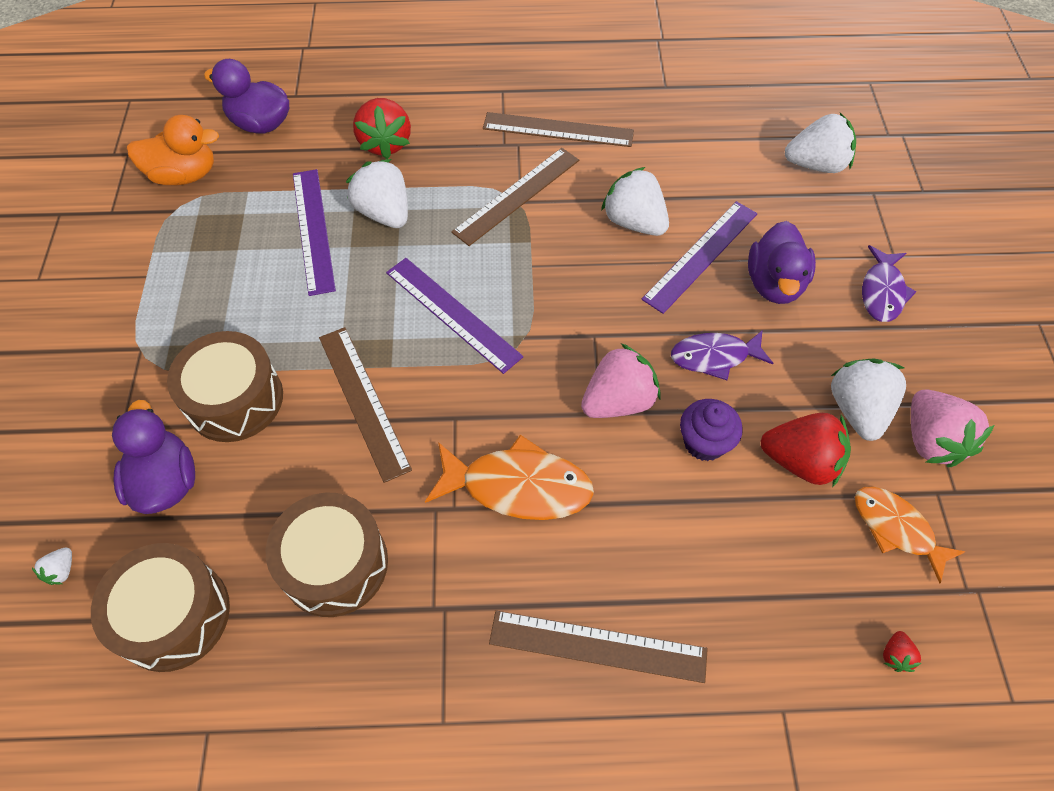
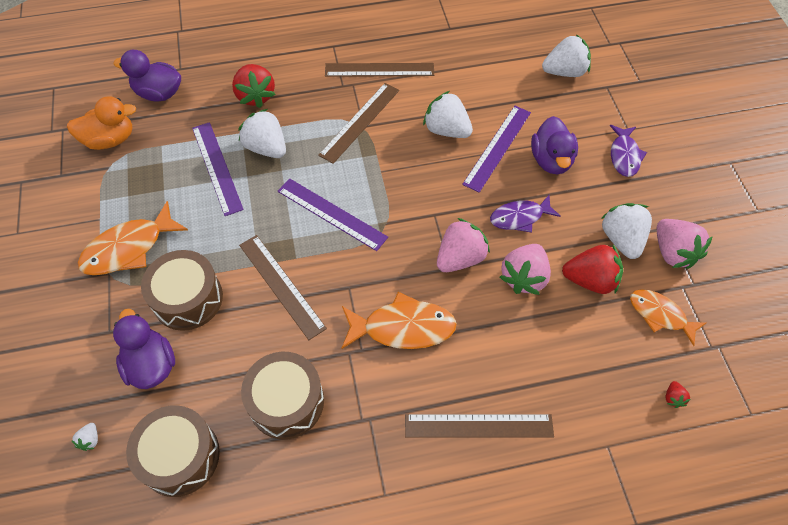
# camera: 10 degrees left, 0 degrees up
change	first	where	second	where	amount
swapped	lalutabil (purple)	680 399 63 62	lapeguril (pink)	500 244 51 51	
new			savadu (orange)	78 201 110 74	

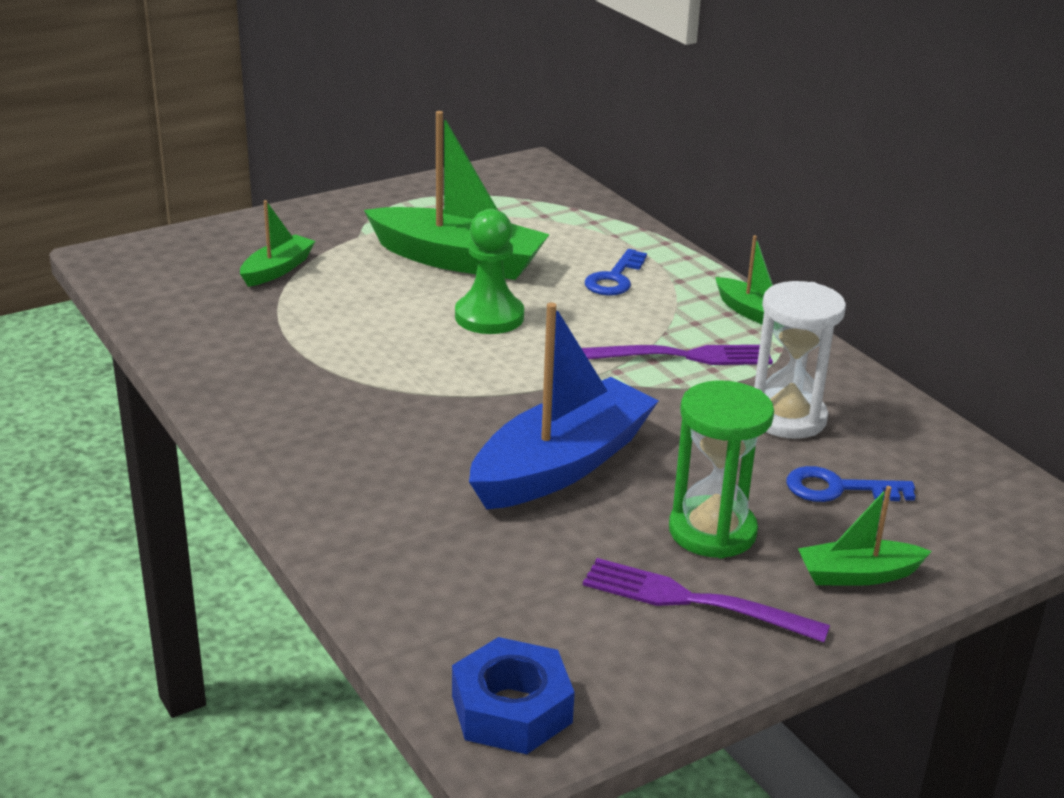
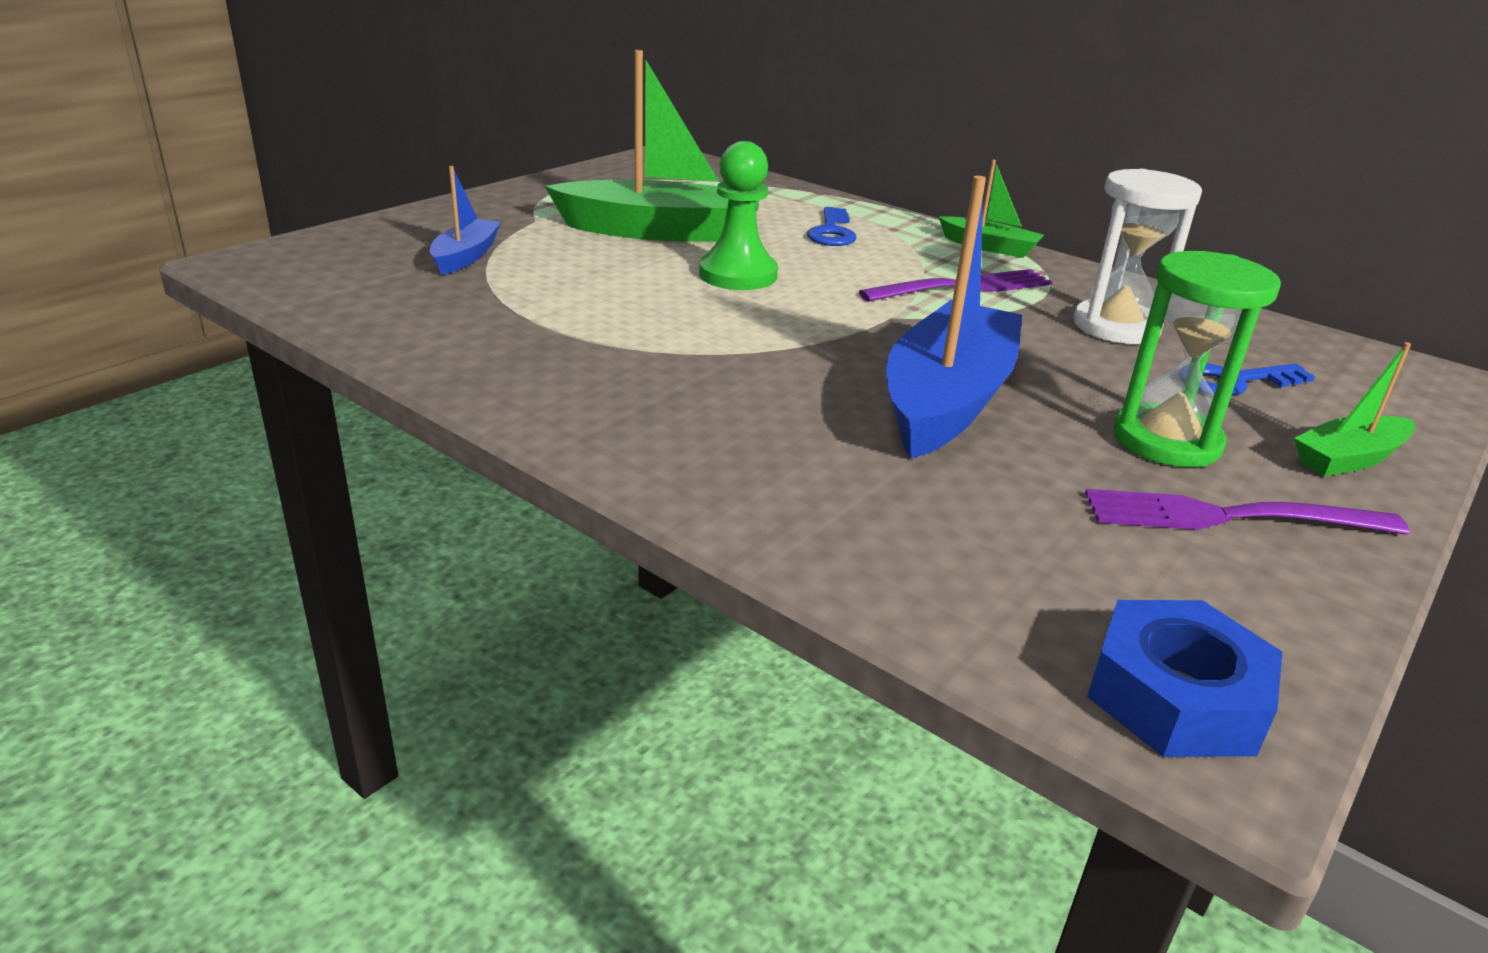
# camera: 20 degrees left, 0 degrees up
change	first	where	second	where	amount
repainted	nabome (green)	240 200 75 87	nabome (blue)	430 166 71 109	

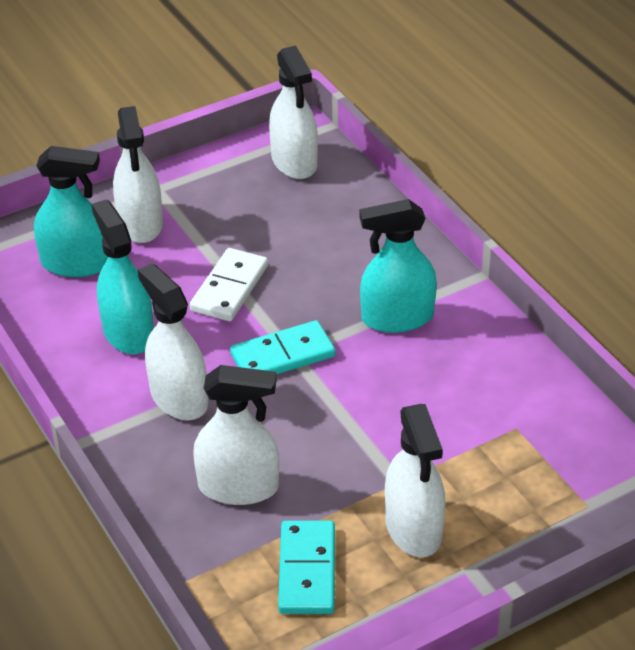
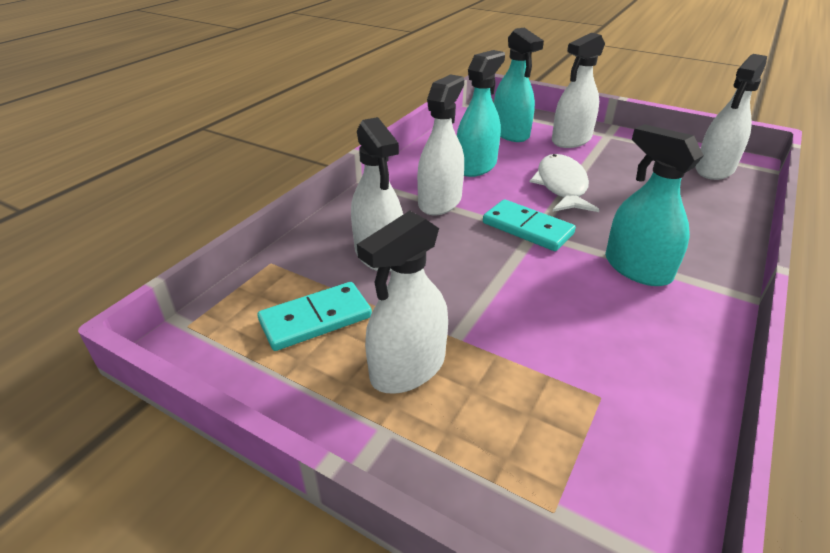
# camera: 60 degrees right, 5 degrees down
change	first	where	second	where	amount
swapped	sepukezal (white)	190 248 78 73	savadu (white)	530 154 70 58	

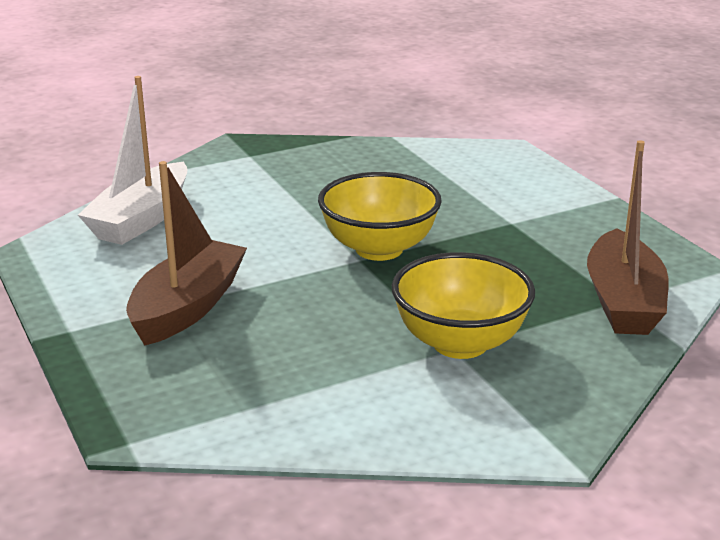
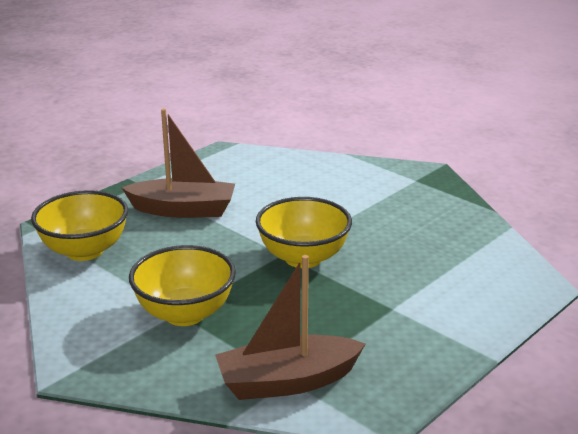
# camera: 70 degrees right, 0 degrees up
change	first	where	second	where	amount
gone	nabome (white)	78 76 110 169			
new			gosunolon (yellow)	31 190 97 71	

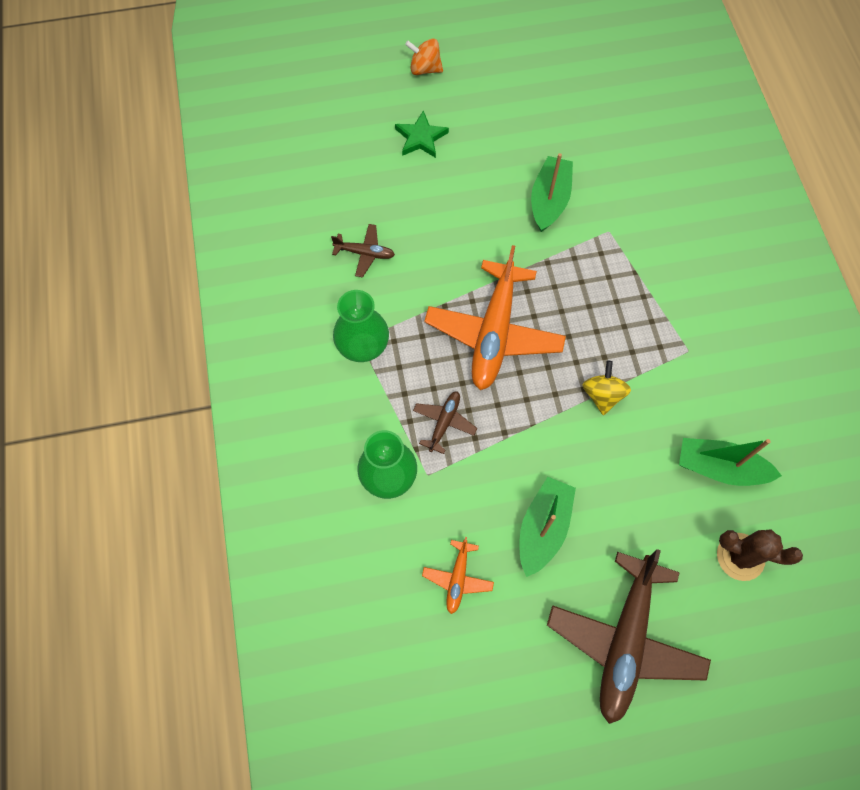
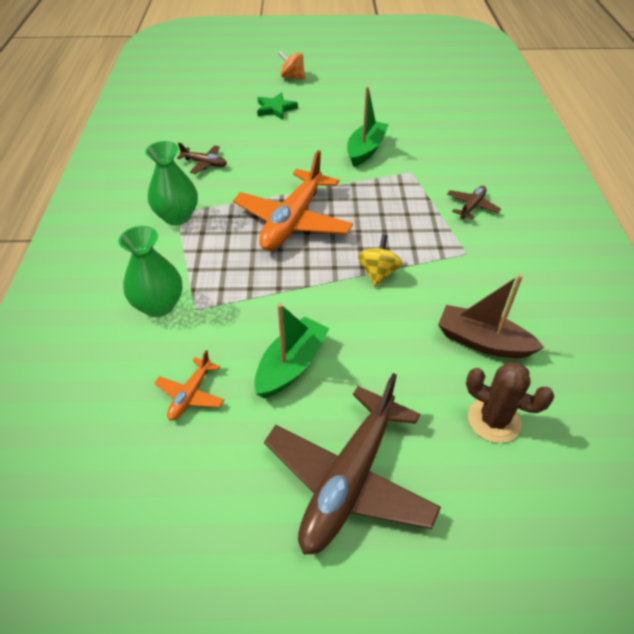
# camera: 10 degrees right, 20 degrees down
change	first	where	second	where	amount
shifted	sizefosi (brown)	413 391 64 63		447 186 54 34	
repainted	nabome (green)	679 438 103 48	nabome (brown)	438 274 106 84	

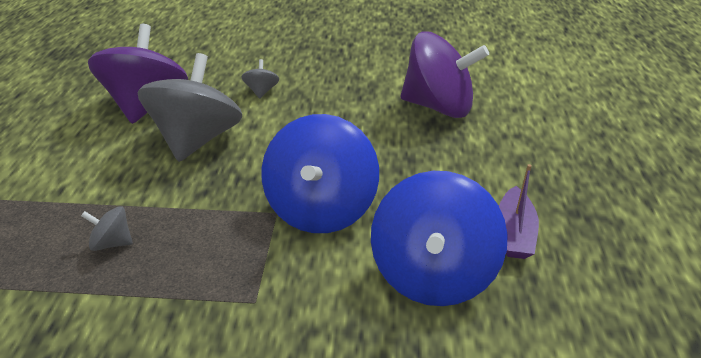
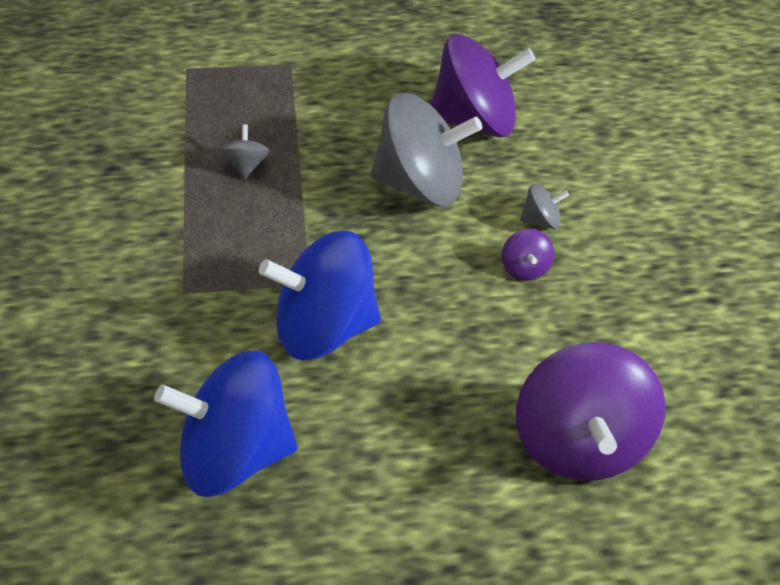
# camera: 75 degrees right, 15 degrees up
change	first	where	second	where	amount
gone	nabome (purple)	499 164 40 95			
new			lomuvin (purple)	502 229 52 51	

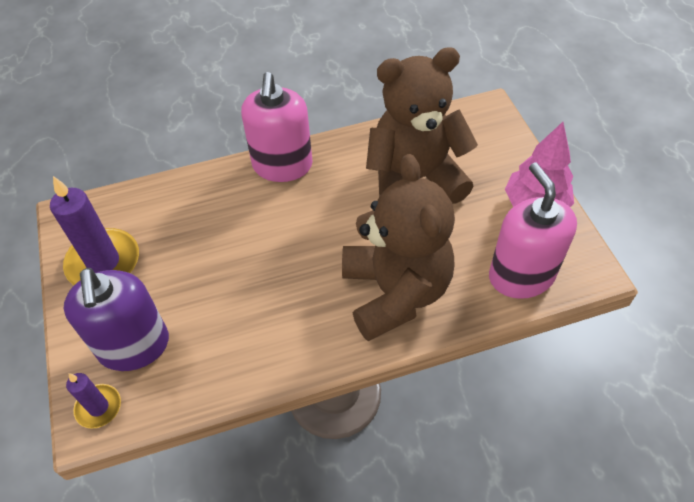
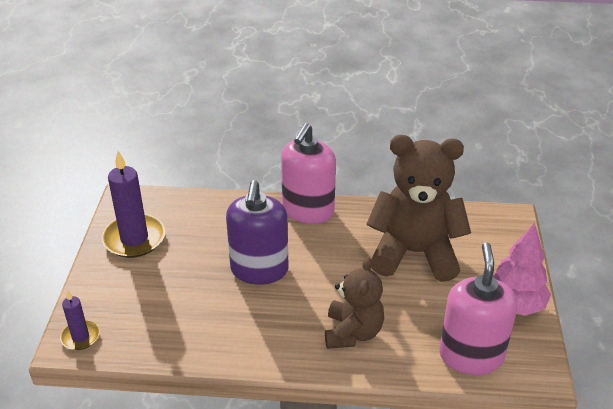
# camera: 20 degrees right, 15 degrees down
change	first	where	second	where	amount
scaled	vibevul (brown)	342 154 113 187		325 257 59 92	x0.61
shifted	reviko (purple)	64 268 105 103		226 180 63 105	

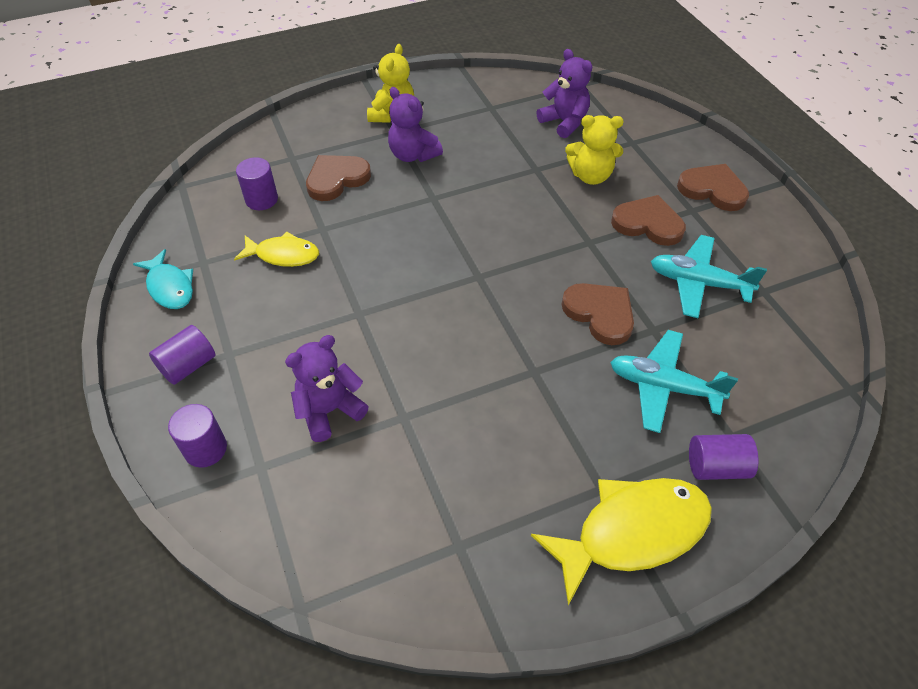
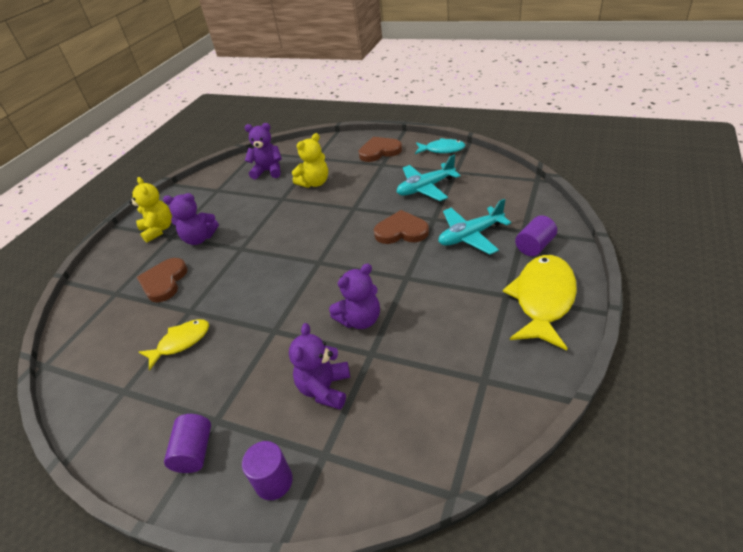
# camera: 40 degrees left, 10 degrees down
change	first	where	second	where	amount
gone	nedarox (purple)	236 157 42 53			
gone	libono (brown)	611 195 75 51			
shifted	savadu (turquoise)	133 249 60 60		415 138 51 16	
new			vibevul (purple)	329 264 51 65	

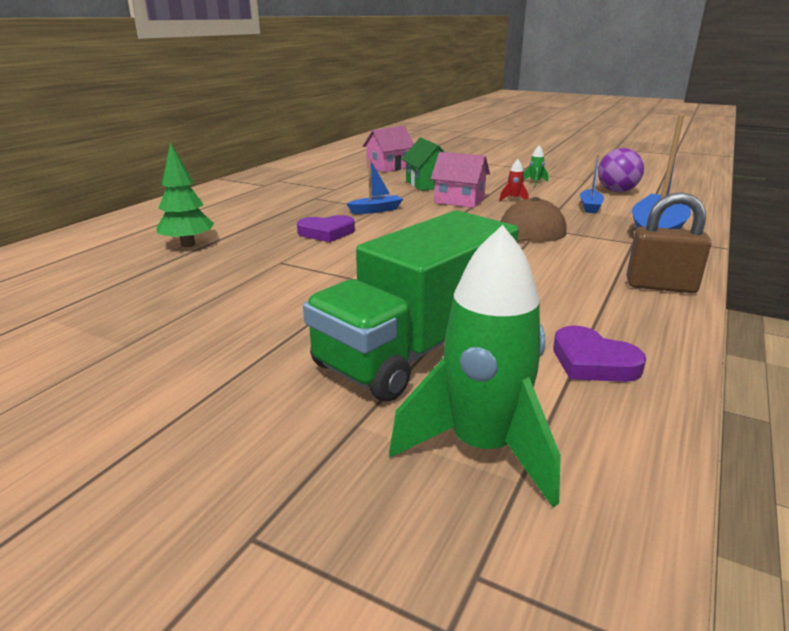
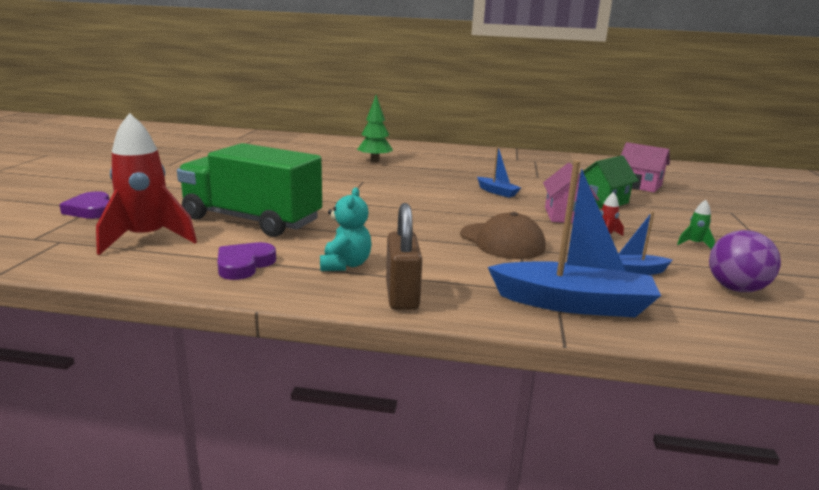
# camera: 70 degrees right, 5 degrees down
change	first	where	second	where	amount
shifted	libono (purple)	297 215 58 27		59 191 50 28	
repainted	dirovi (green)	389 225 172 282	dirovi (red)	96 113 101 142	
new			vibevul (turquoise)	320 187 51 84	

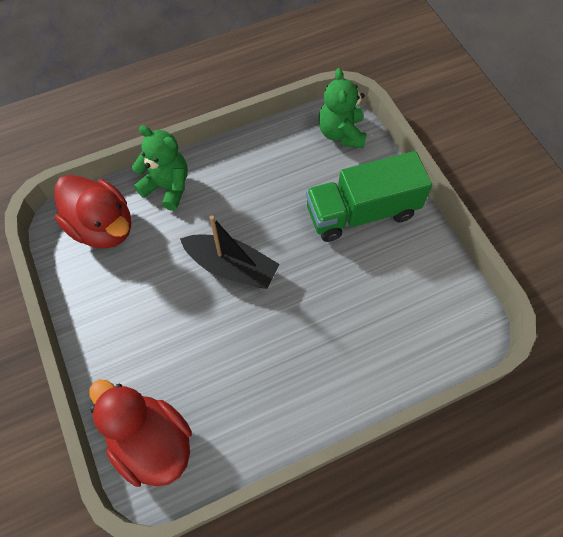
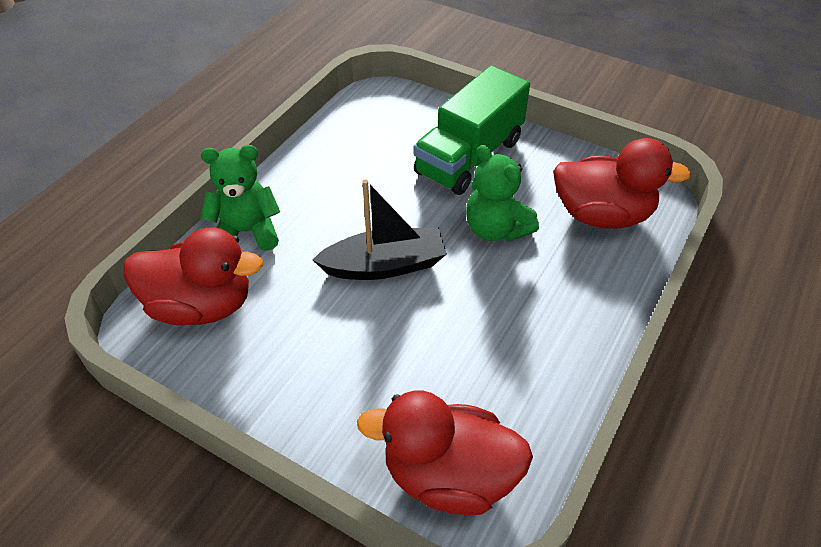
# camera: 35 degrees left, 15 degrees down
change	first	where	second	where	amount
shifted	vibevul (green)	318 68 49 80		466 145 73 97	
new			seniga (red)	553 138 138 91	

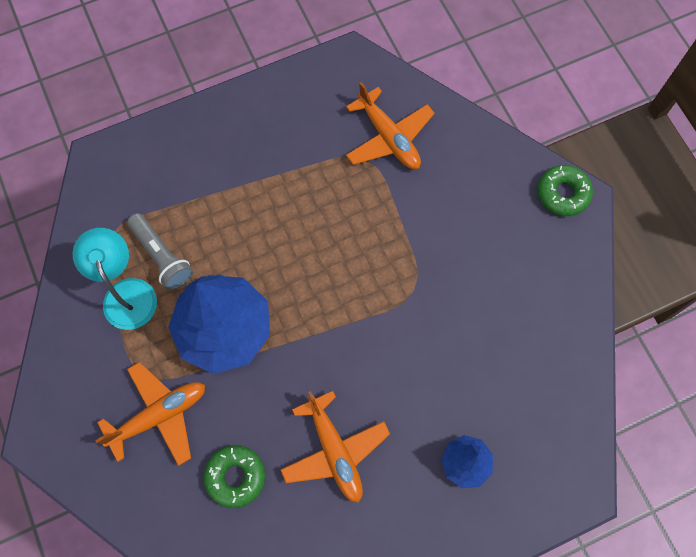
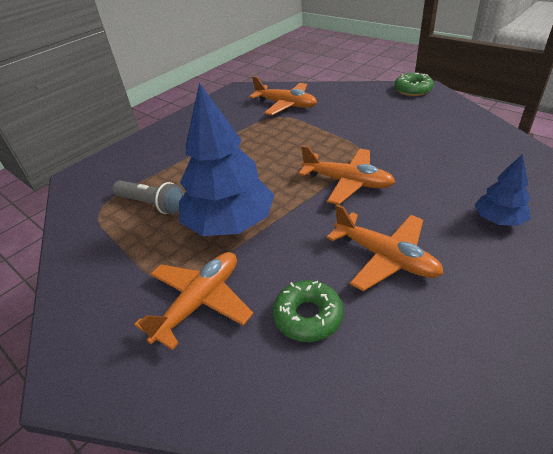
# camera: 20 degrees left, 30 degrees down
change	first	where	second	where	amount
gone	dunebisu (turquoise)	72 228 85 102			
new			sizefosi (orange)	299 146 96 59	

